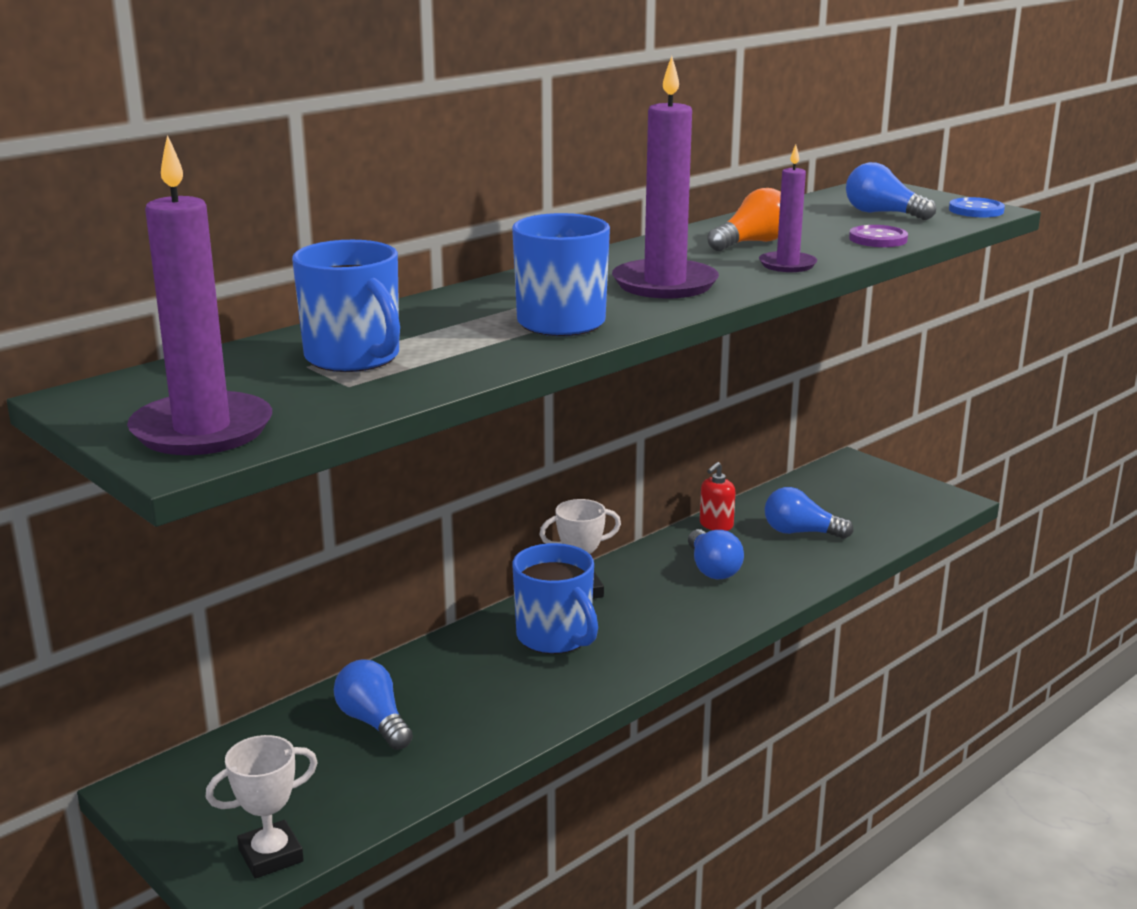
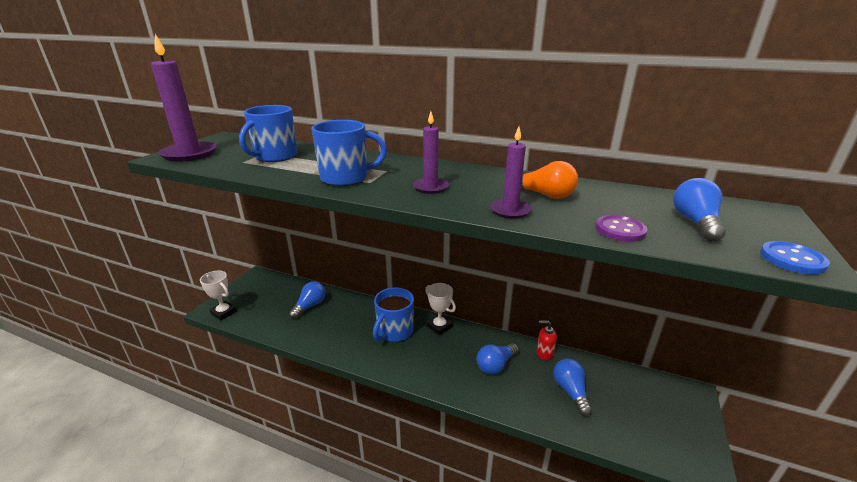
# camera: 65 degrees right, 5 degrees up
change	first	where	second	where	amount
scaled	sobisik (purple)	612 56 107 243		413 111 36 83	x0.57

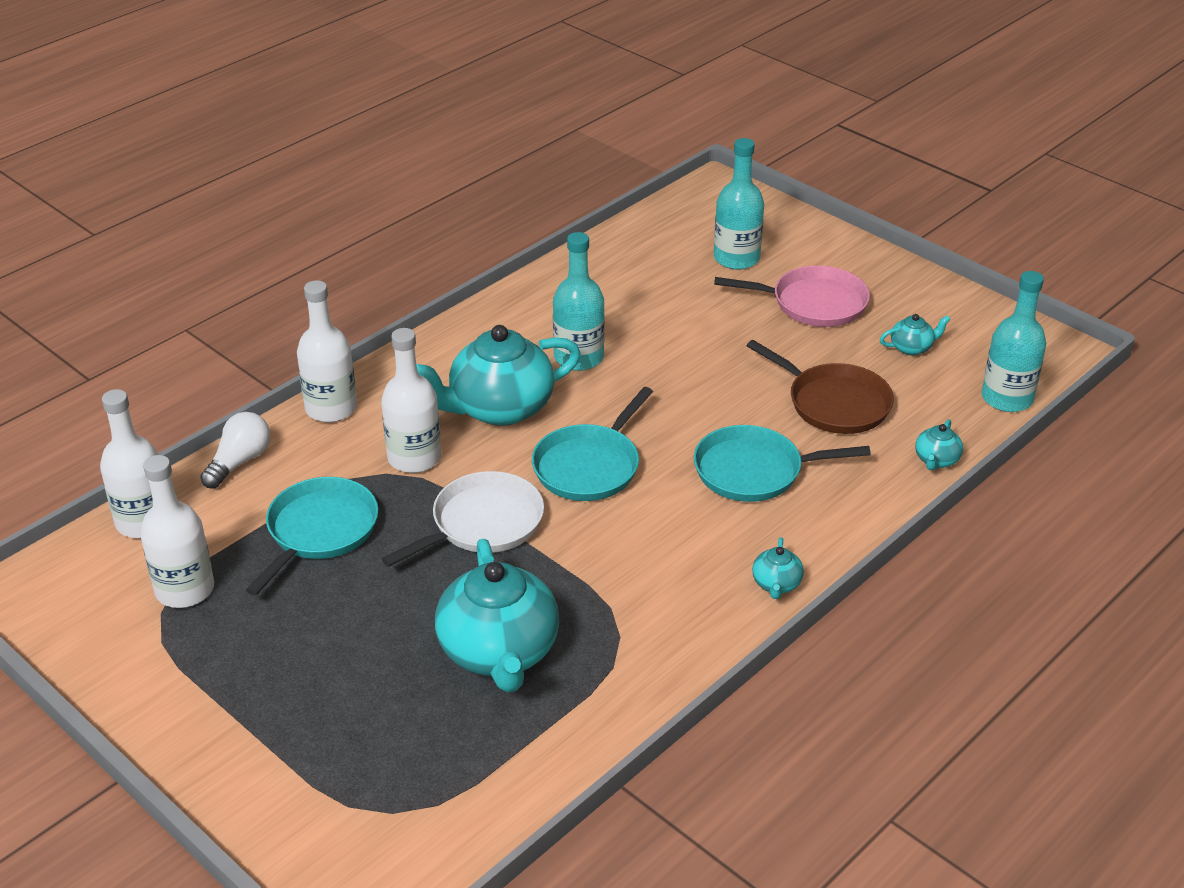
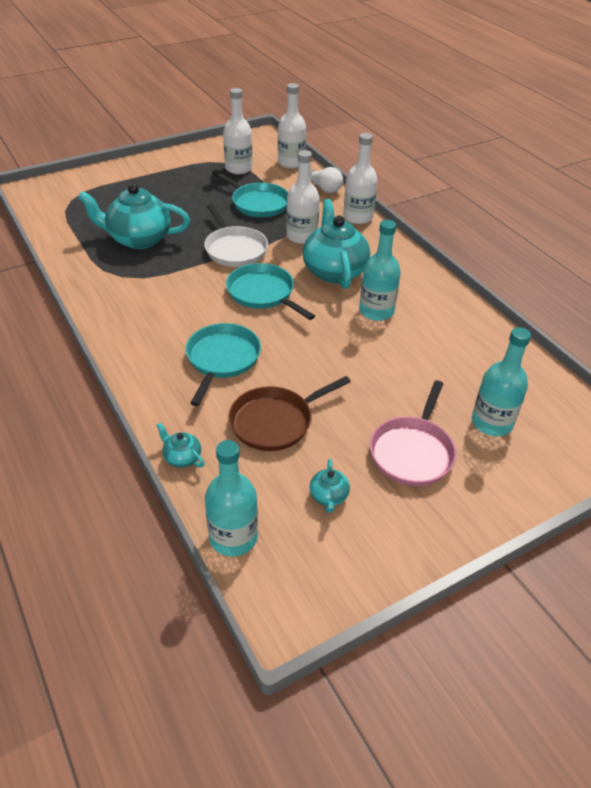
# camera: 105 degrees right, 5 degrees up
change	first	where	second	where	amount
gone	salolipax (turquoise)	752 537 52 62			

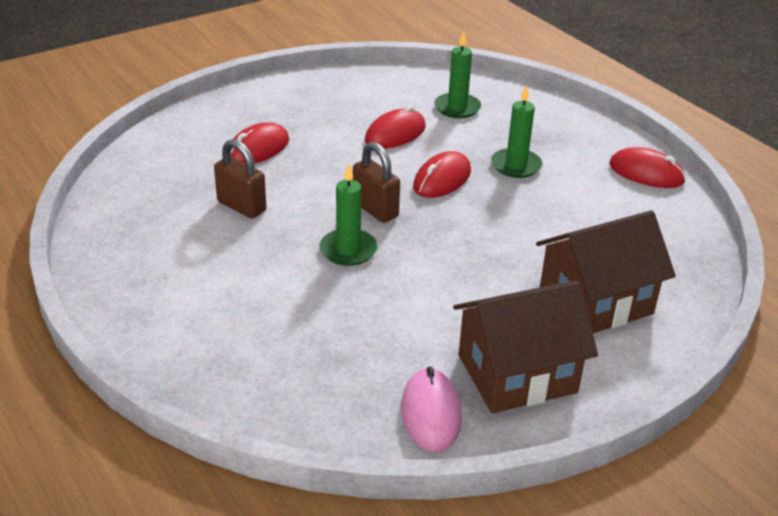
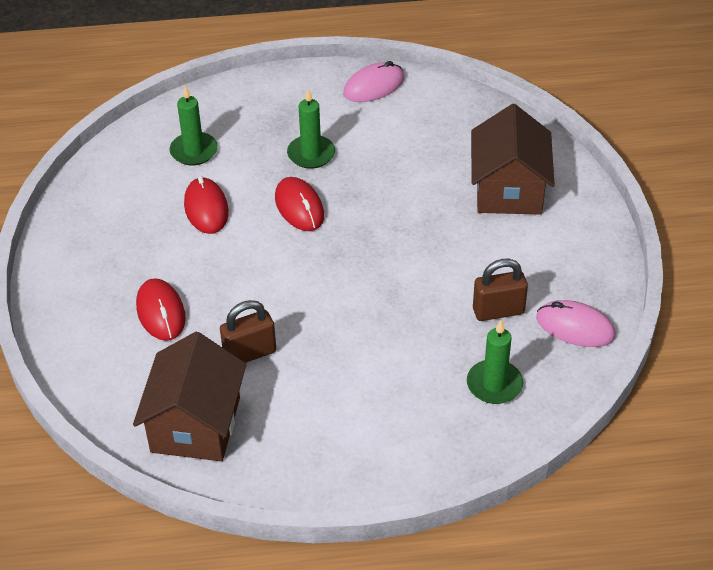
# camera: 60 degrees left, 10 degrees up
change	first	where	second	where	amount
shifted	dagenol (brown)	353 142 47 81		473 259 55 62	
repainted	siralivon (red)	609 147 77 41	siralivon (pink)	343 61 62 41	
shifted	sobisik (green)	319 164 58 102		467 320 56 84	
shifted	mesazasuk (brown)	453 281 145 132		133 332 113 129	

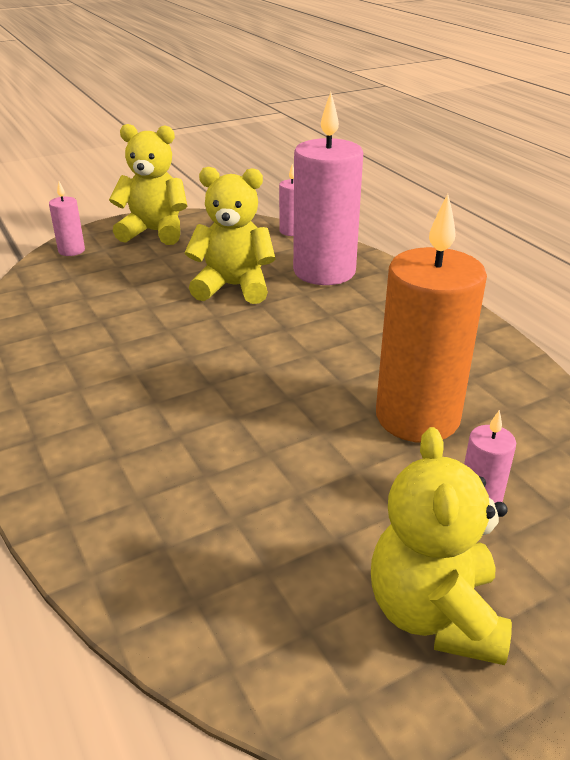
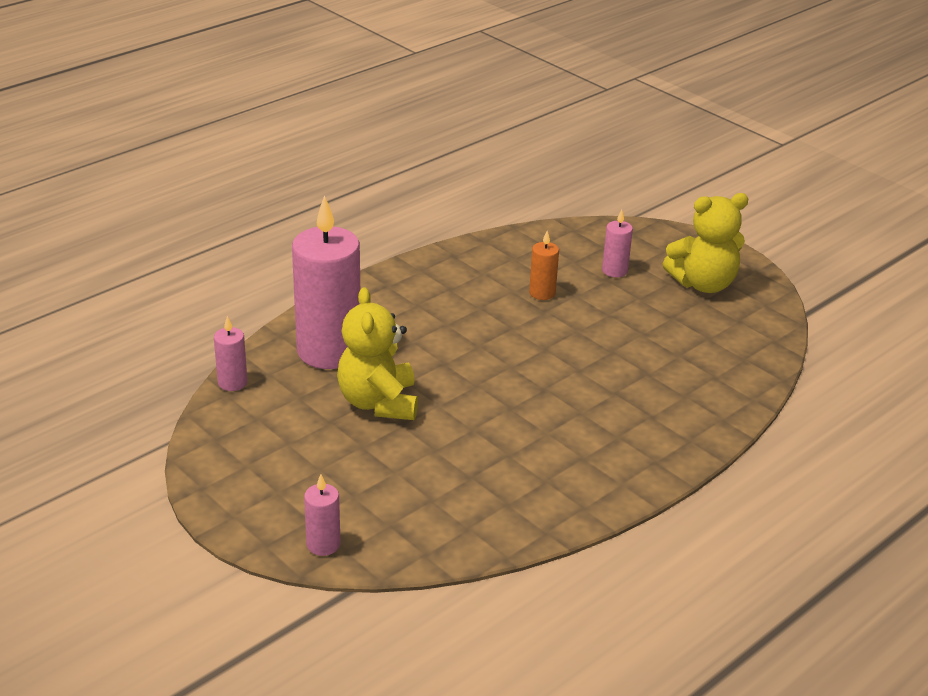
# camera: 105 degrees left, 0 degrees up
change	first	where	second	where	amount
gone	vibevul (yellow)	109 124 78 121			
scaled	sobisik (orange)	376 194 111 249		529 231 30 69	x0.44

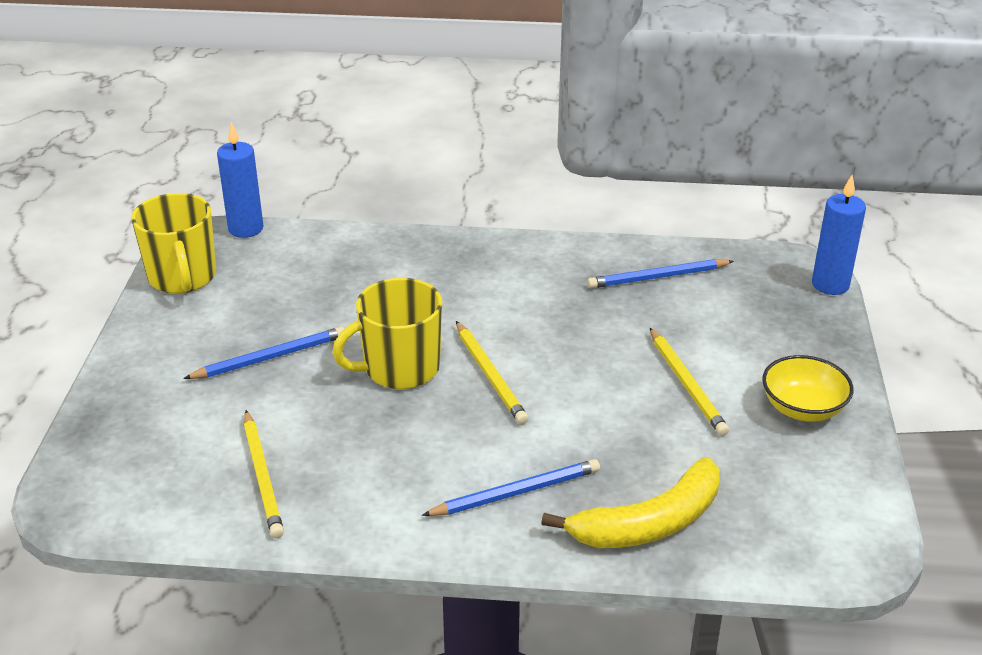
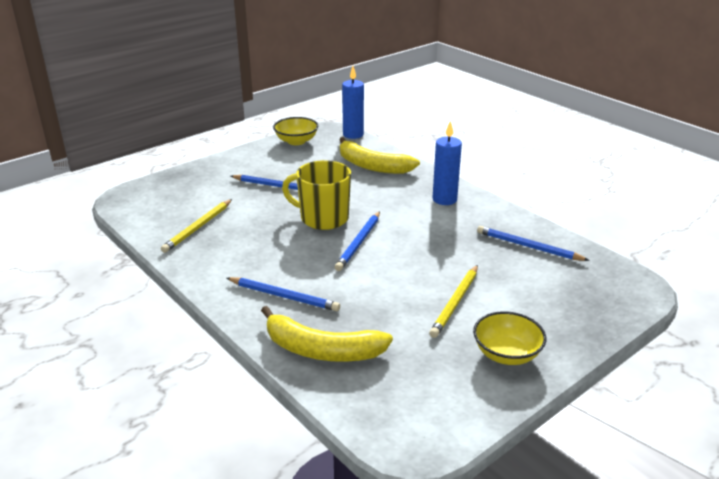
# camera: 45 degrees right, 5 degrees down
change	first	where	second	where	amount
shifted	sobisik (blue)	812 175 54 120		433 121 29 84	
swapped	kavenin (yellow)	132 193 84 101	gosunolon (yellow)	273 117 45 28	
repainted	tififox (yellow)	456 321 72 103	tififox (blue)	335 211 45 60	
new			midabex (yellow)	339 137 81 37	

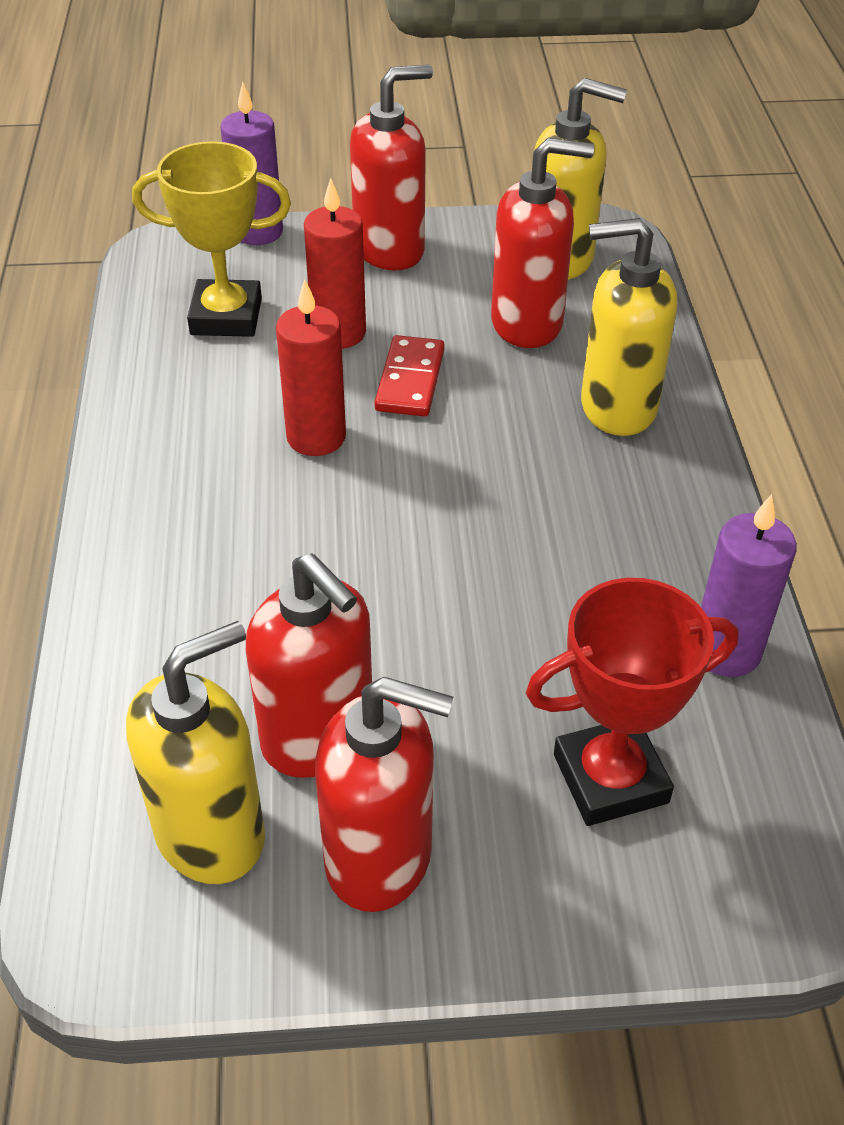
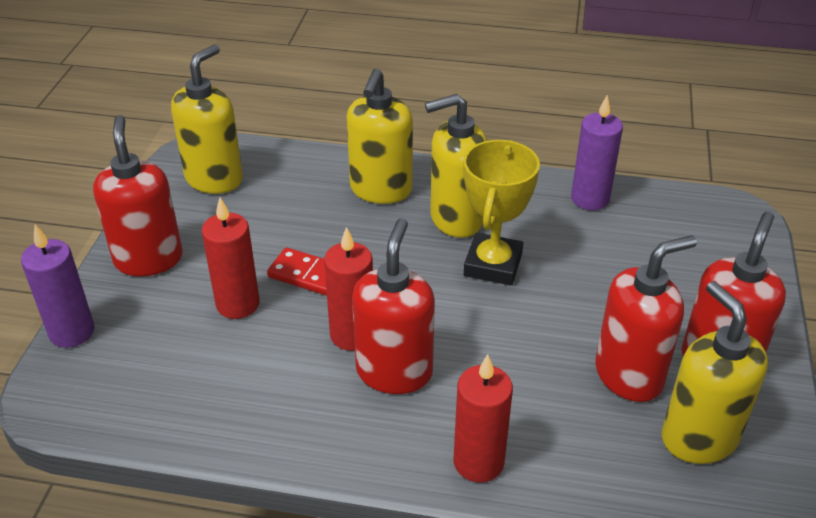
# camera: 75 degrees left, 5 degrees down
change	first	where	second	where	amount
shifted	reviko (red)	491 138 103 210		352 218 83 176	
shifted	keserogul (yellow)	132 141 159 196		463 140 77 145	
gone	keserogul (red)	526 578 213 248			
new			reviko (yellow)	425 94 62 144	
new			sobisik (red)	454 354 59 129	

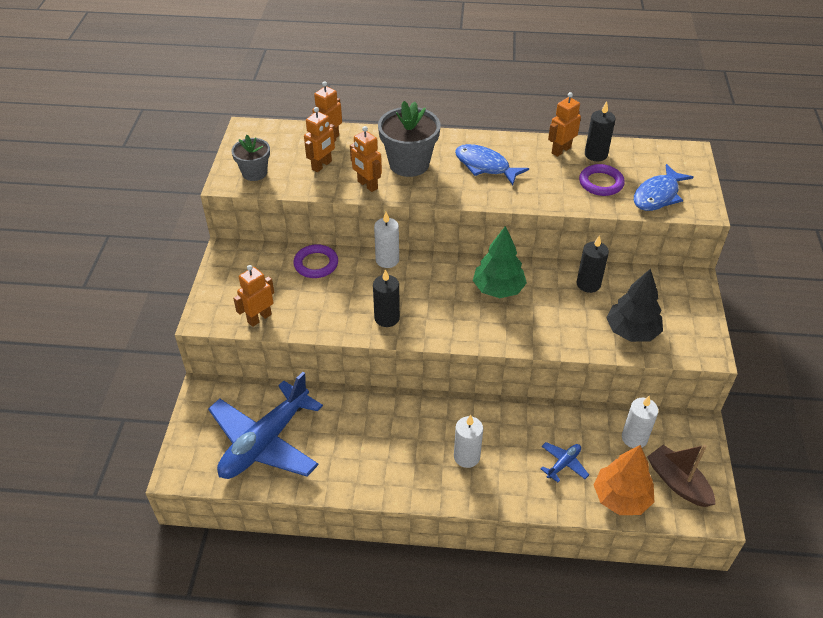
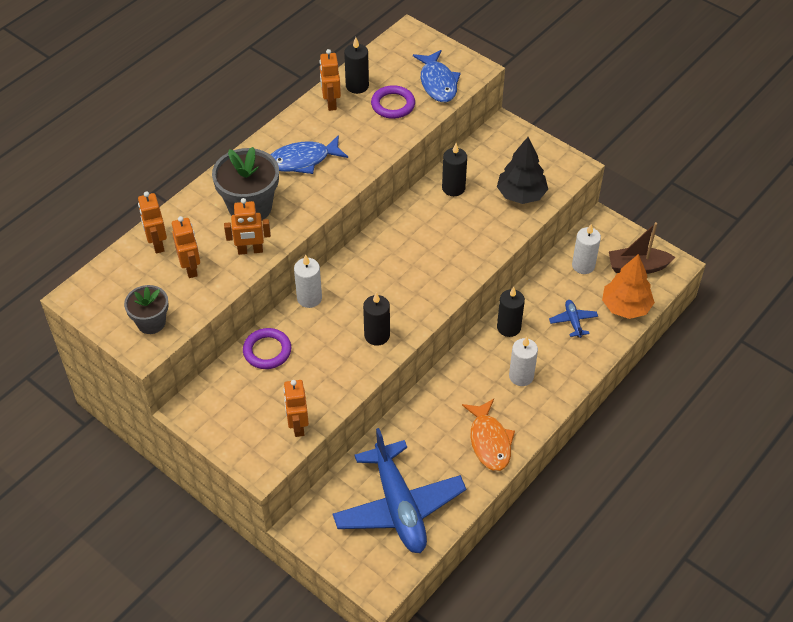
# camera: 55 degrees left, 5 degrees up
change	first	where	second	where	amount
gone	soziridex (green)	473 226 54 72			
new			sobisik (black)	497 287 28 50	
new			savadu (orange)	462 399 53 72	

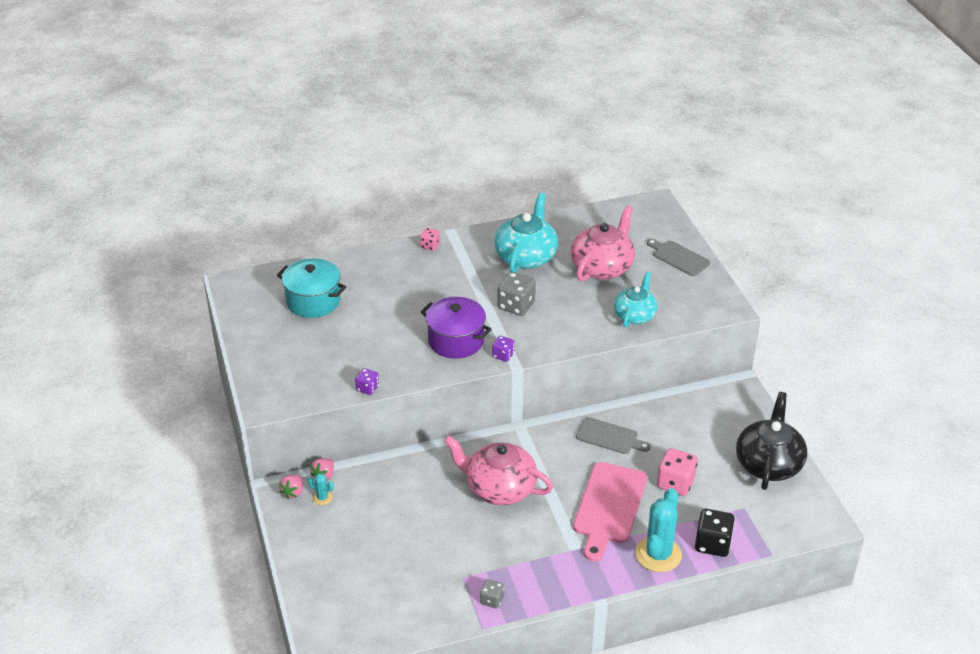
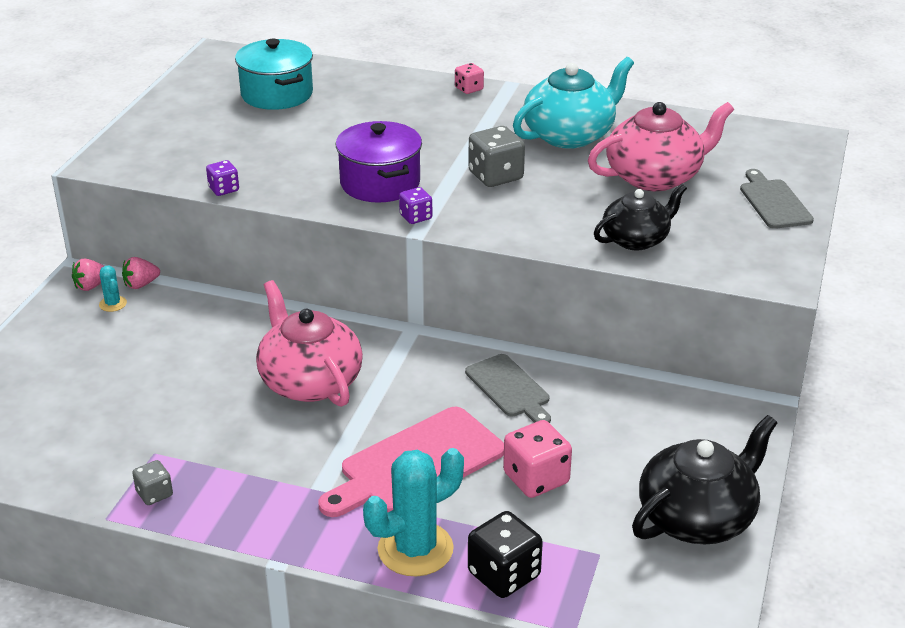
# camera: 35 degrees right, 5 degrees down
change	first	where	second	where	amount
repainted	salolipax (turquoise)	614 272 44 56	salolipax (black)	594 184 93 66	

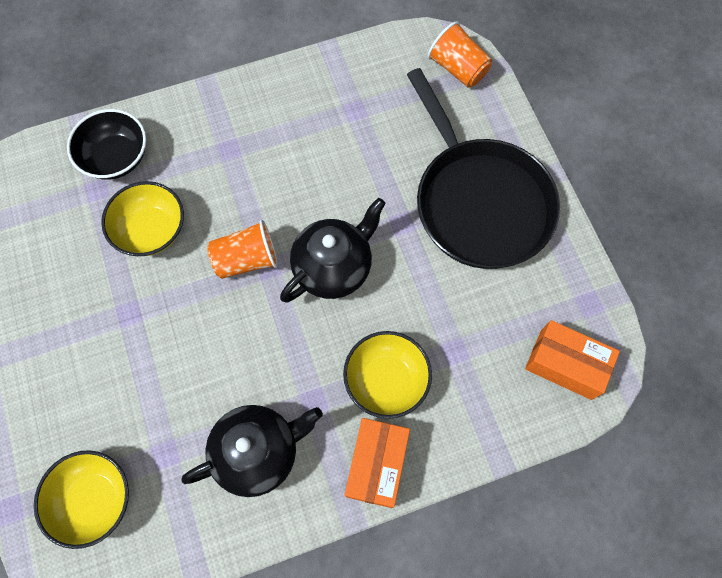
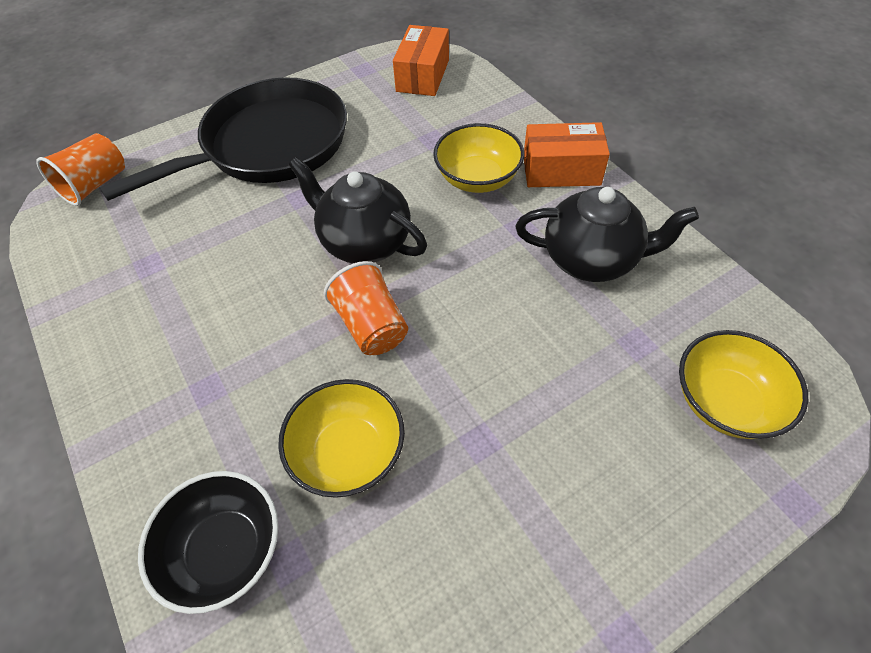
# camera: 100 degrees left, 15 degrees down
change	first	where	second	where	amount
rotated	salolipax (black)	181 405 142 92		516 187 183 95	135 degrees clockwise

